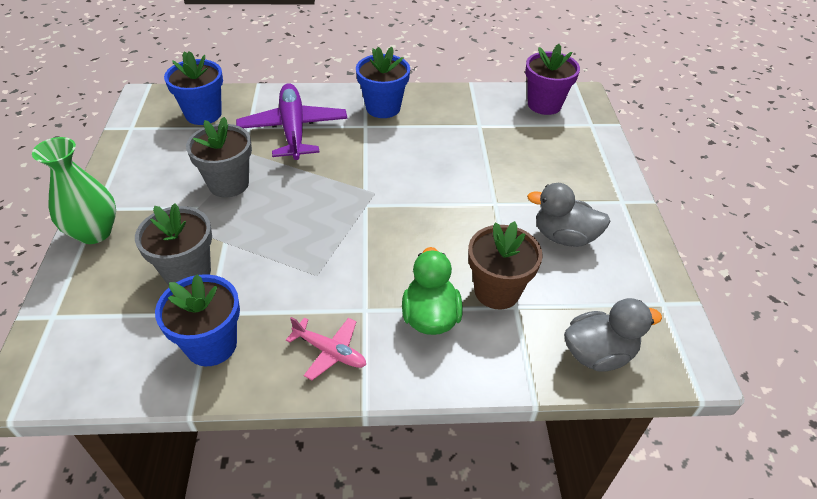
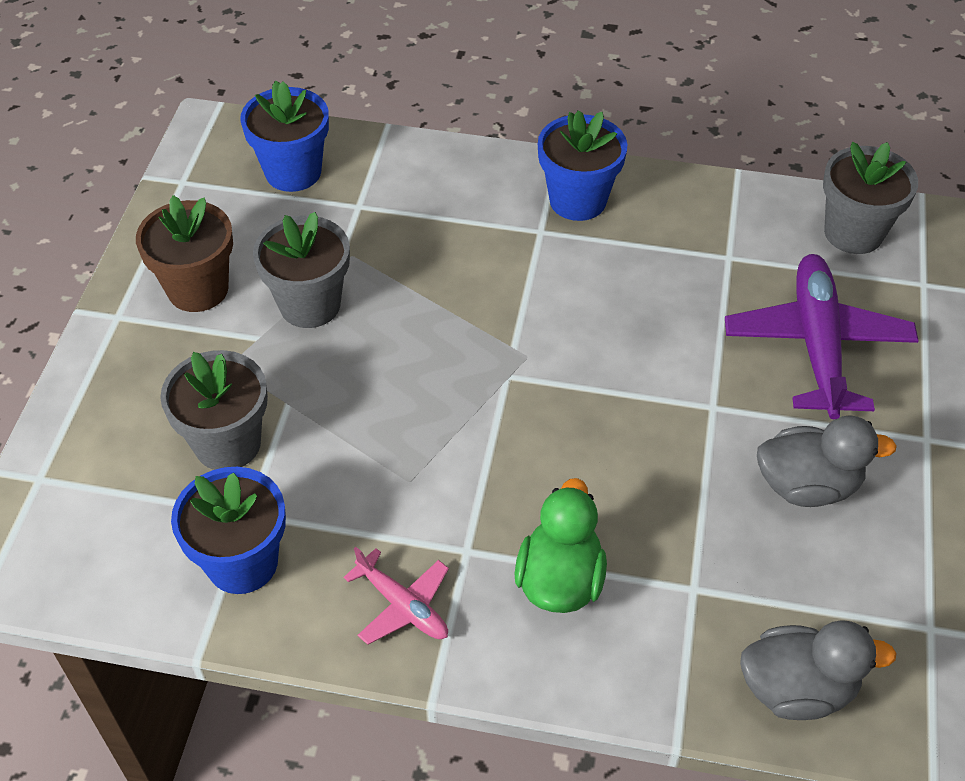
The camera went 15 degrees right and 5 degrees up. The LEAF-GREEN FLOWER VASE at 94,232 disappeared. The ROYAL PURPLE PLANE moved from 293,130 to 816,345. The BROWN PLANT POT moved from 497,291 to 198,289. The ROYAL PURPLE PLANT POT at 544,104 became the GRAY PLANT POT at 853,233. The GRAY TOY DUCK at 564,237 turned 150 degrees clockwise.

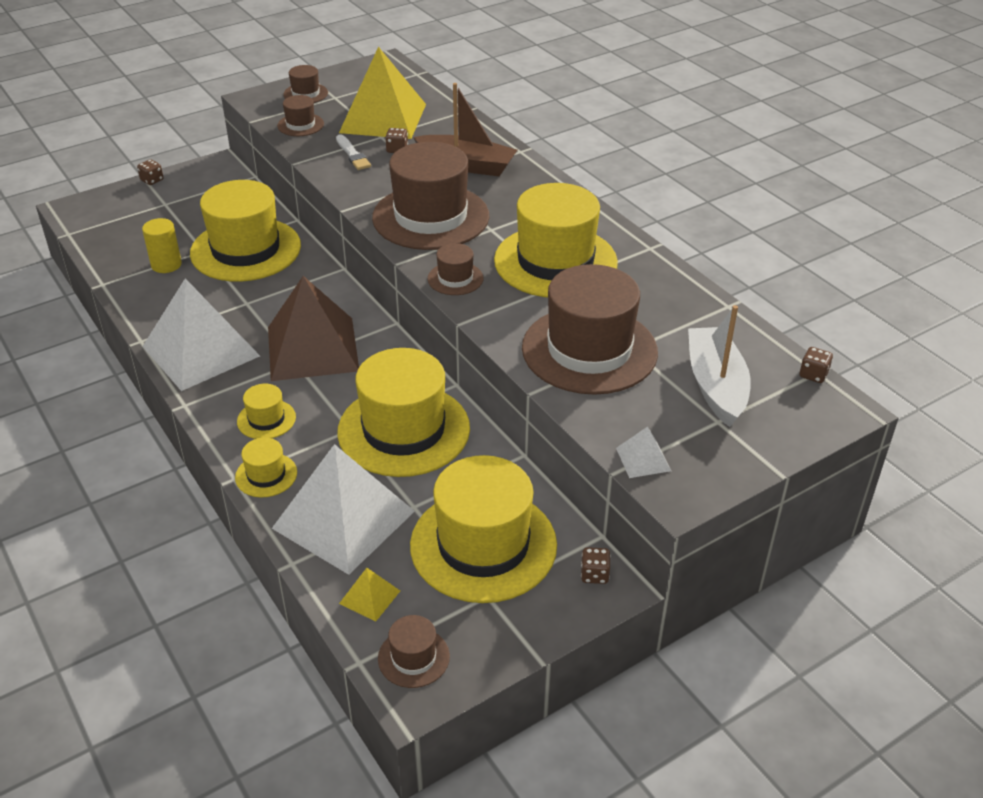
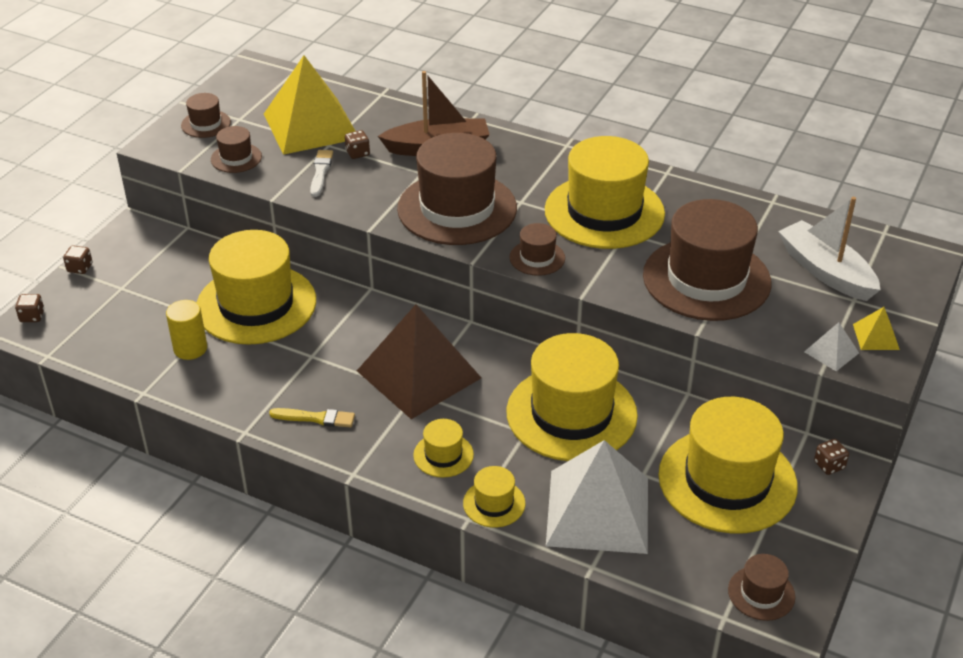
The camera went 30 degrees left and 0 degrees up. The YELLOW SOLID PYRAMID moved from 370,597 to 876,336. The BROWN DICE moved from 813,375 to 32,316. The SNOW-WHITE SOLID PYRAMID at 201,351 was replaced by the YELLOW PAINTBRUSH at 316,418. The SNOW-WHITE PAINTBRUSH at 353,154 turned 120 degrees counterclockwise.

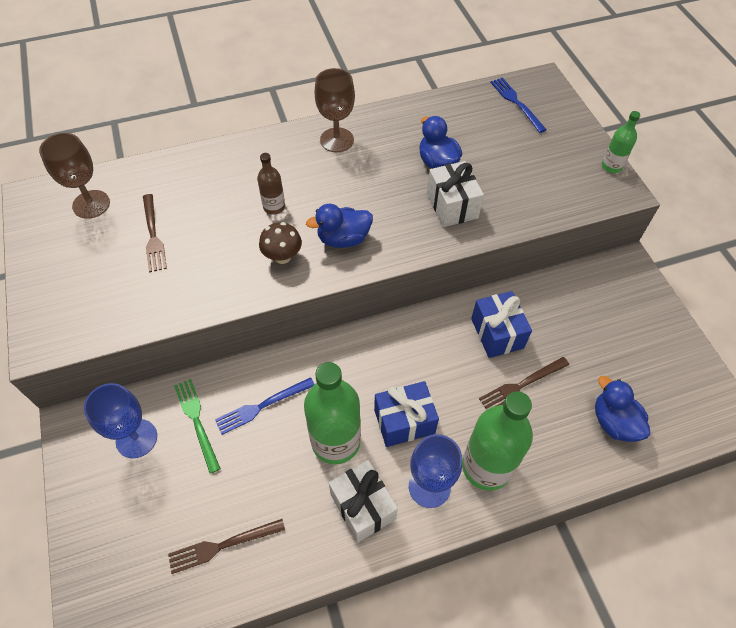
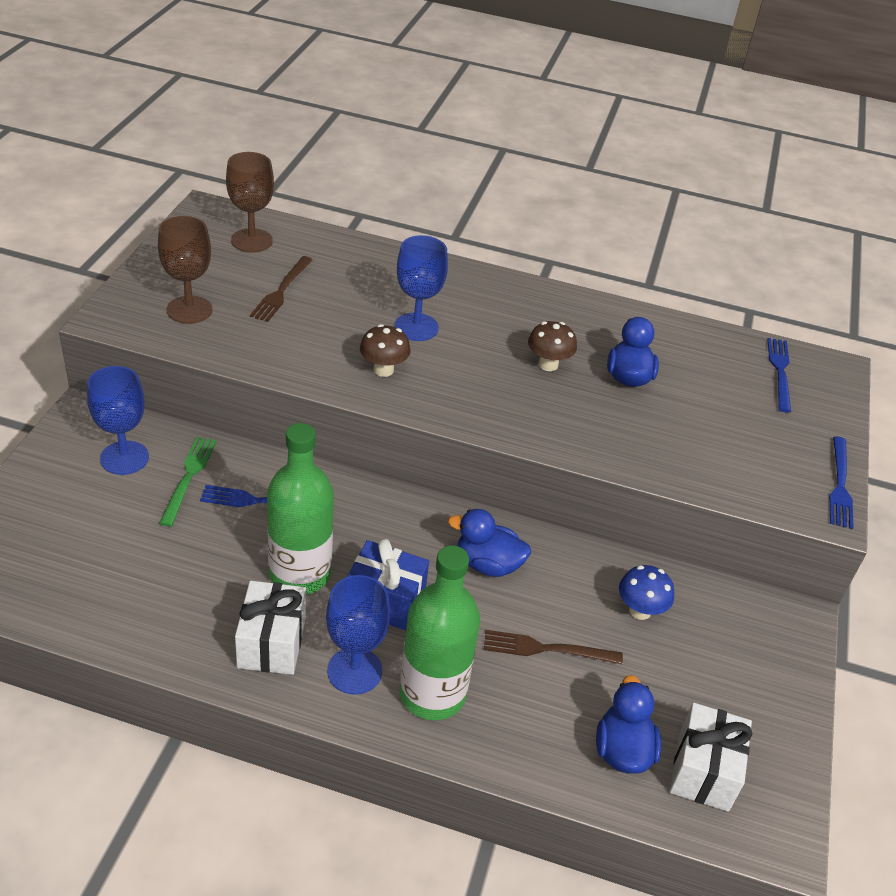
The camera went 30 degrees right and 15 degrees down. The BROWN DINNER FORK at 222,545 disappeared. The COBALT WRAPPED GIFT at 497,333 disappeared. The BROWN TOADSTOOL at 548,364 appeared. The COBALT TOADSTOOL at 640,610 appeared. The COBALT TOY DUCK moved from 343,239 to 488,564. The BROWN WINE GLASS moved from 337,140 to 189,310. The SNOW-WHITE WRAPPED GIFT moved from 452,206 to 703,771. The BROWN BOTTLE at 274,207 was replaced by the COBALT WINE GLASS at 416,327. The LEAF-GREEN BOTTLE at 611,166 was replaced by the COBALT DINNER FORK at 840,485.

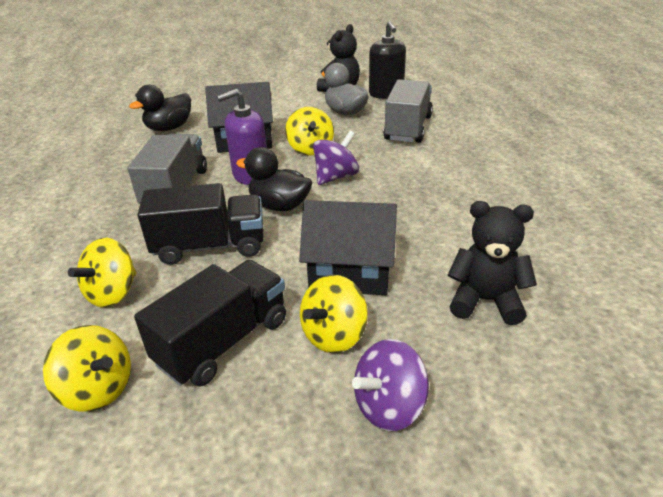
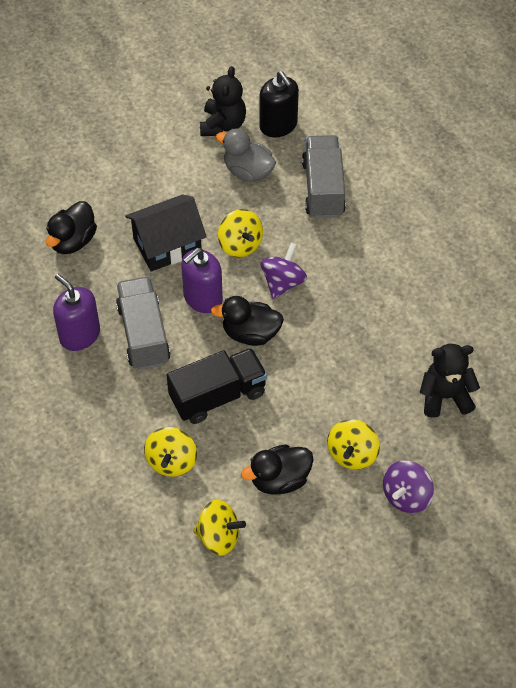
The camera went 20 degrees left and 20 degrees up. The EBONY HOUSE at 350,272 disappeared. The ROYAL PURPLE SOAP PUMP at 80,335 appeared. The EBONY TRUCK at 223,341 was replaced by the EBONY TOY DUCK at 279,479.

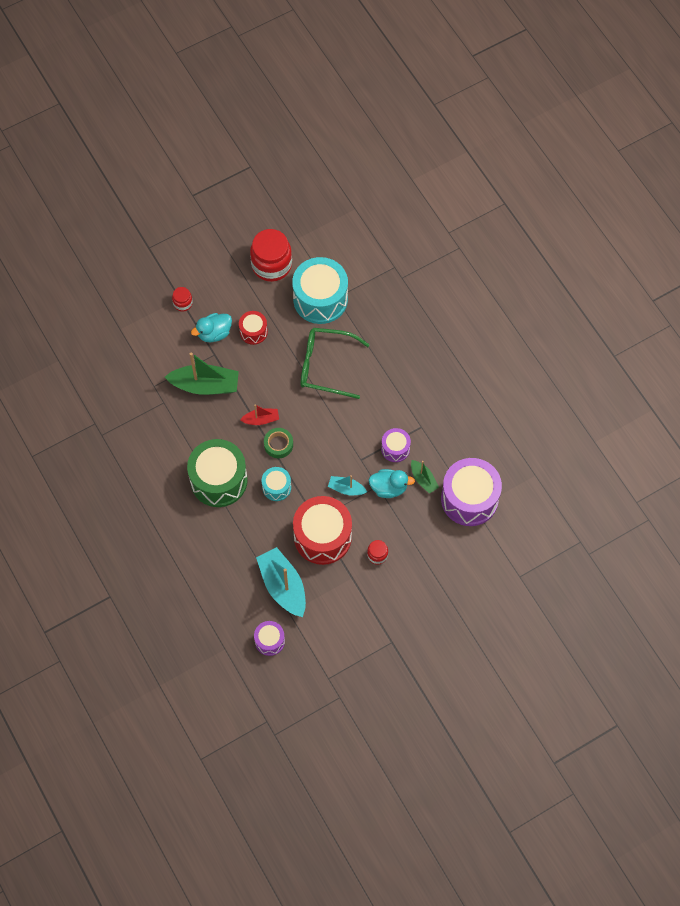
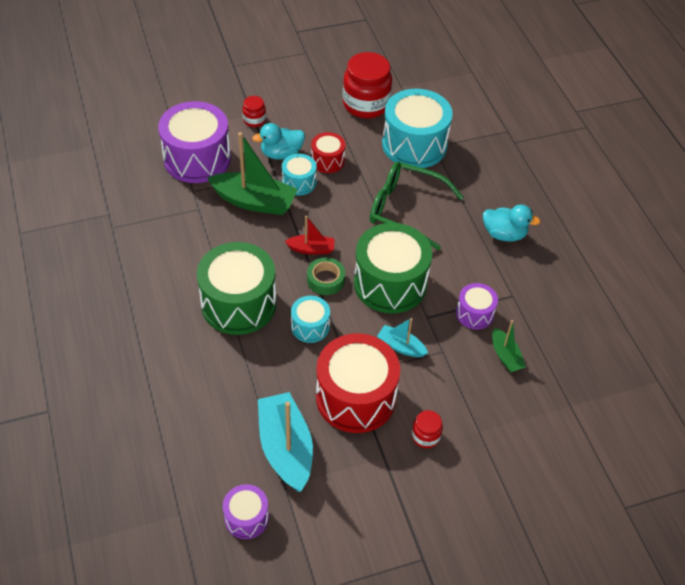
The camera went 10 degrees right and 15 degrees down. The TEAL SNARE DRUM at 299,182 appeared. The LEAF-GREEN SNARE DRUM at 390,283 appeared. The TEAL TOY DUCK moved from 389,488 to 504,234. The ROYAL PURPLE SNARE DRUM moved from 469,499 to 197,158.

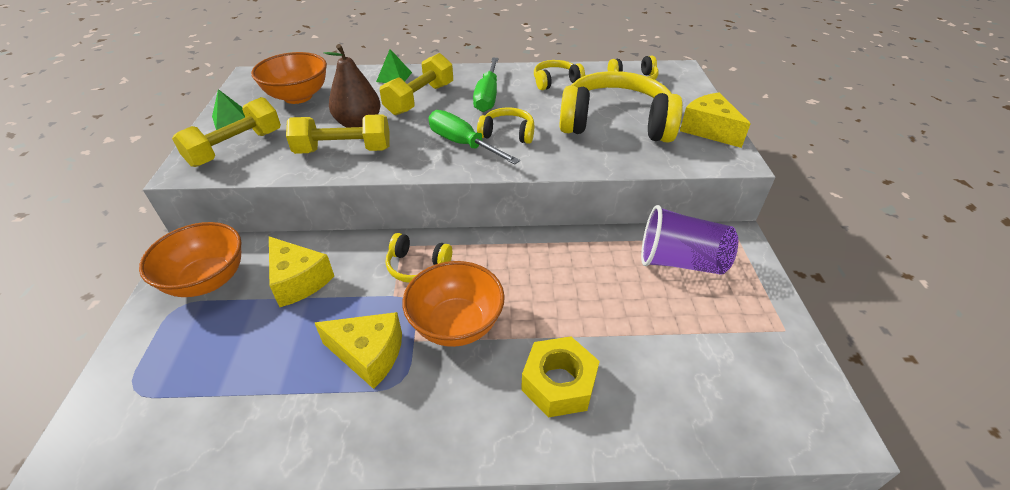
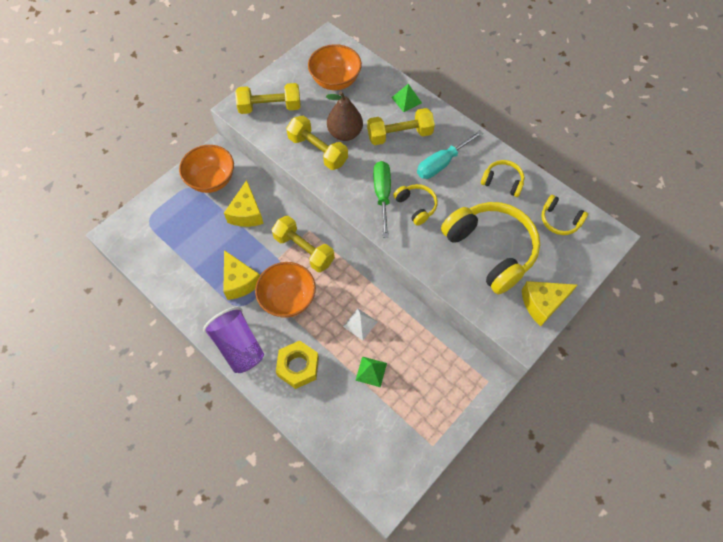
The camera went 45 degrees right and 20 degrees up. The SNOW-WHITE SOLID PYRAMID at 360,324 appeared. The LEAF-GREEN SOLID PYRAMID moved from 230,119 to 371,371. The ROYAL PURPLE CUP moved from 680,262 to 238,346. The YELLOW HEADPHONES at 417,266 was replaced by the YELLOW DUMBBELL at 304,250. The LEAF-GREEN FLAT SCREWDRIVER at 487,96 became the TEAL FLAT SCREWDRIVER at 442,163. The YELLOW CHEESE at 708,130 turned 120 degrees counterclockwise.

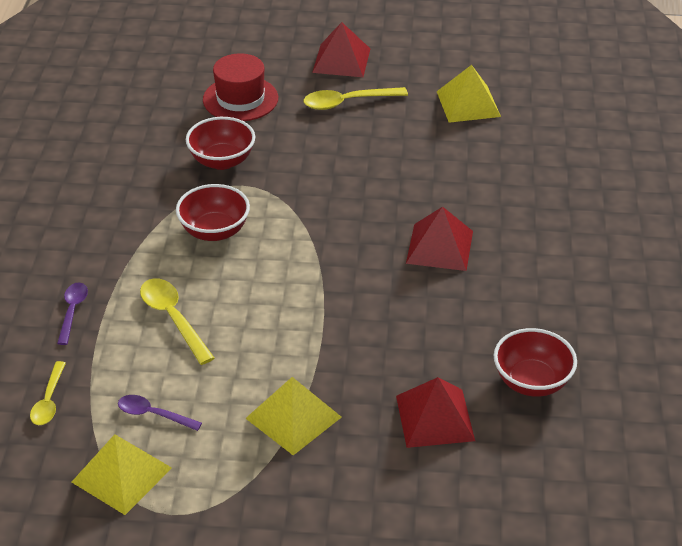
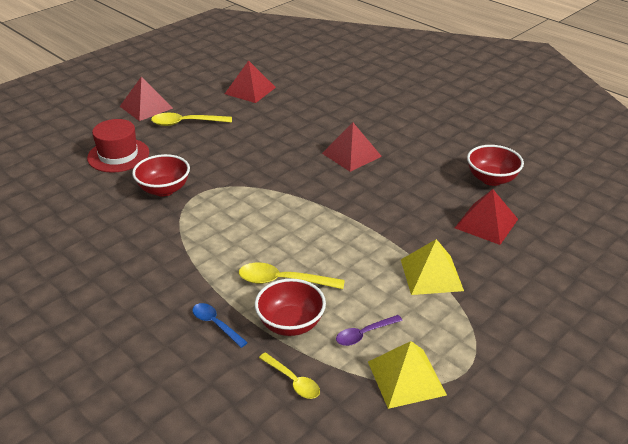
The camera went 50 degrees left and 5 degrees down. The CRIMSON SERVING BOWL moved from 214,231 to 290,324. The ROYAL PURPLE TEASPOON at 72,311 became the COBALT TEASPOON at 216,324. The YELLOW SOLID PYRAMID at 468,104 became the CRIMSON SOLID PYRAMID at 250,90. The YELLOW TEASPOON at 347,102 turned 60 degrees clockwise.

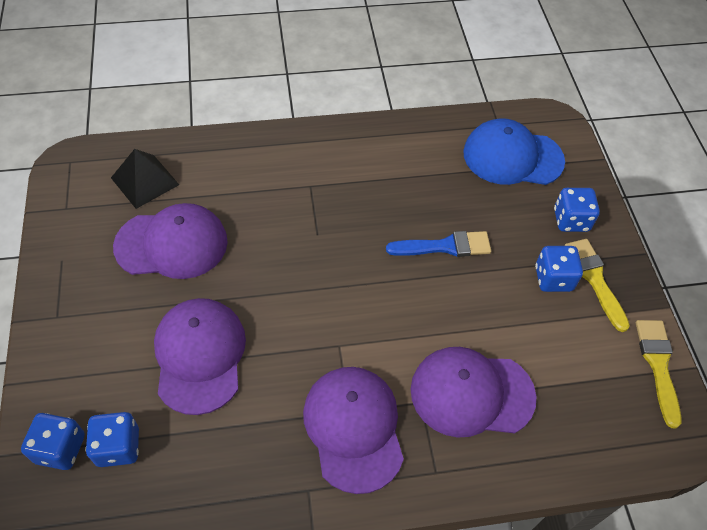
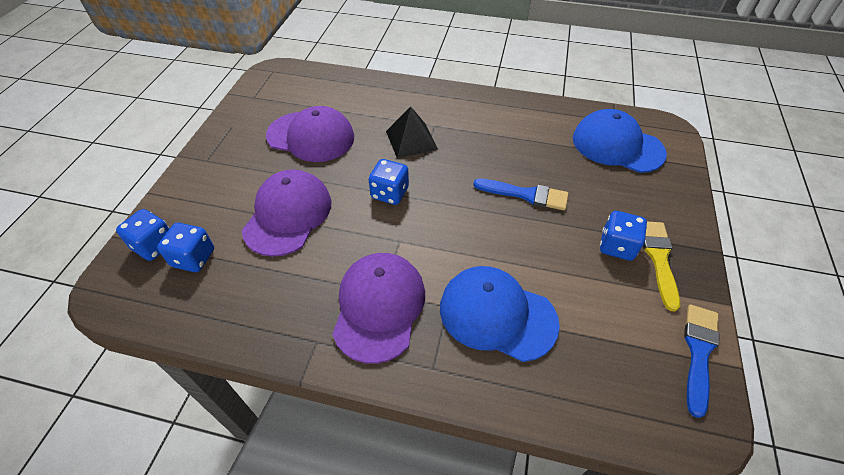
The camera went 25 degrees right and 5 degrees down. The EBONY SOLID PYRAMID moved from 145,181 to 411,140. The COBALT DICE moved from 571,220 to 390,193. The ROYAL PURPLE CAP at 471,393 became the COBALT CAP at 497,314. The YELLOW PAINTBRUSH at 658,365 became the COBALT PAINTBRUSH at 698,352.

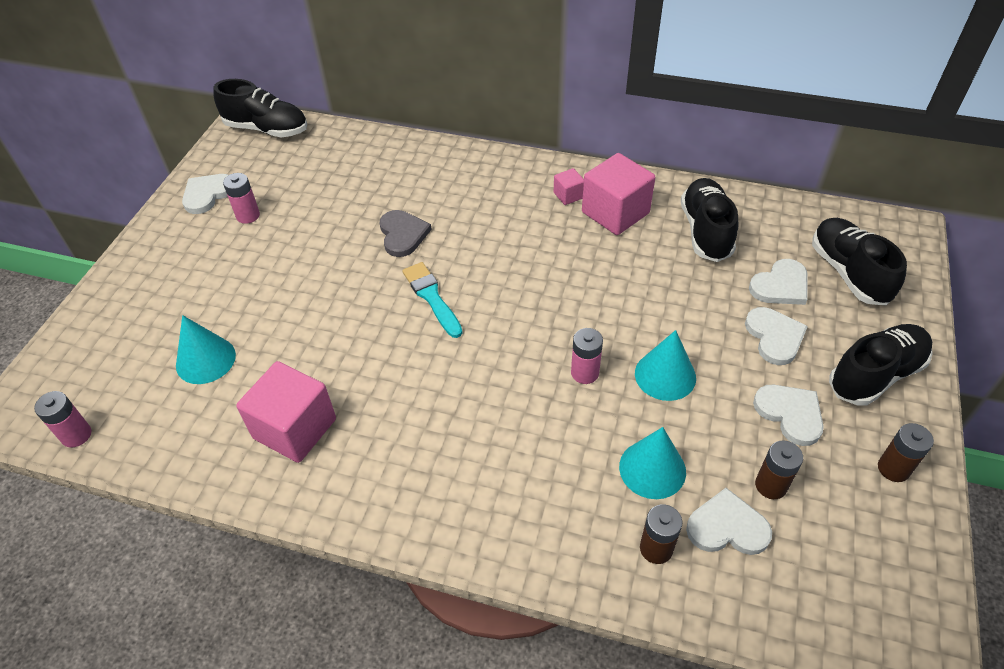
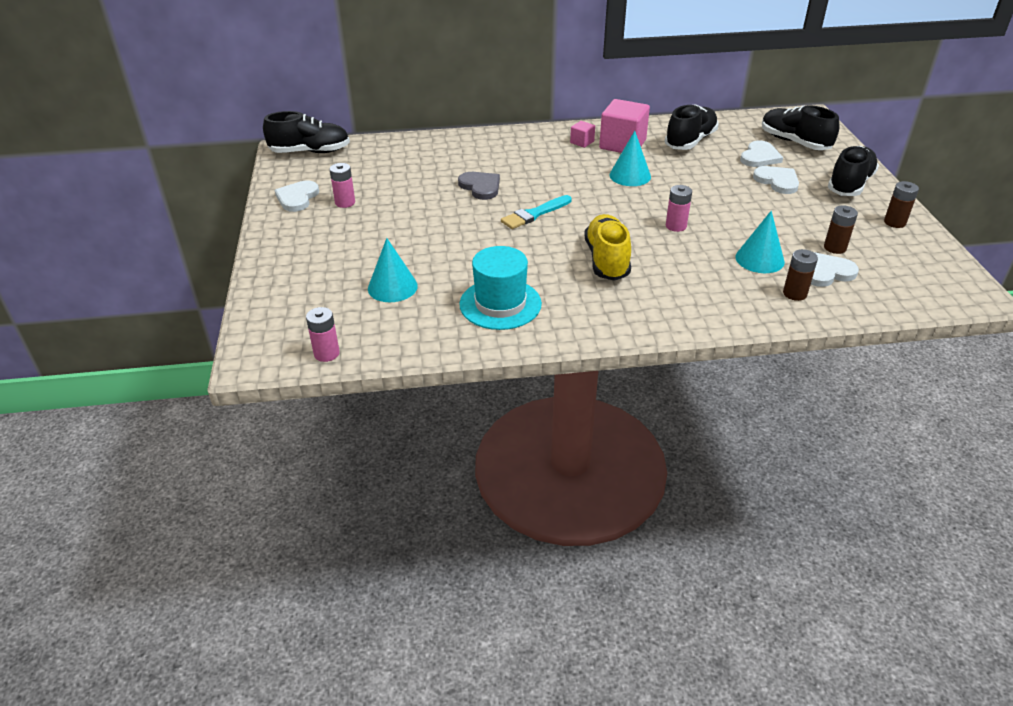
The camera went 25 degrees left and 10 degrees down. The SNOW-WHITE HEART at 790,414 disappeared. The YELLOW SHOE at 607,260 appeared. The TEAL CONE SHAPE moved from 665,375 to 630,175. The ROSE-PINK CUBE at 295,428 was replaced by the TEAL TOP HAT at 500,304. The TEAL PAINTBRUSH at 431,297 turned 75 degrees counterclockwise. The EBONY SHOE at 705,231 turned 60 degrees clockwise.

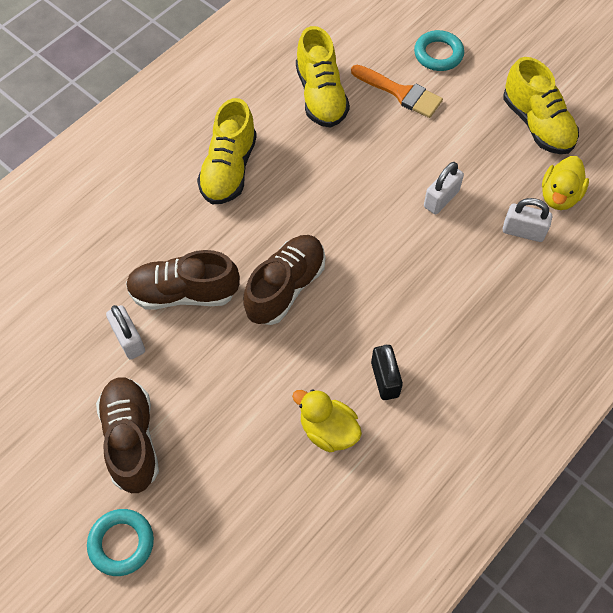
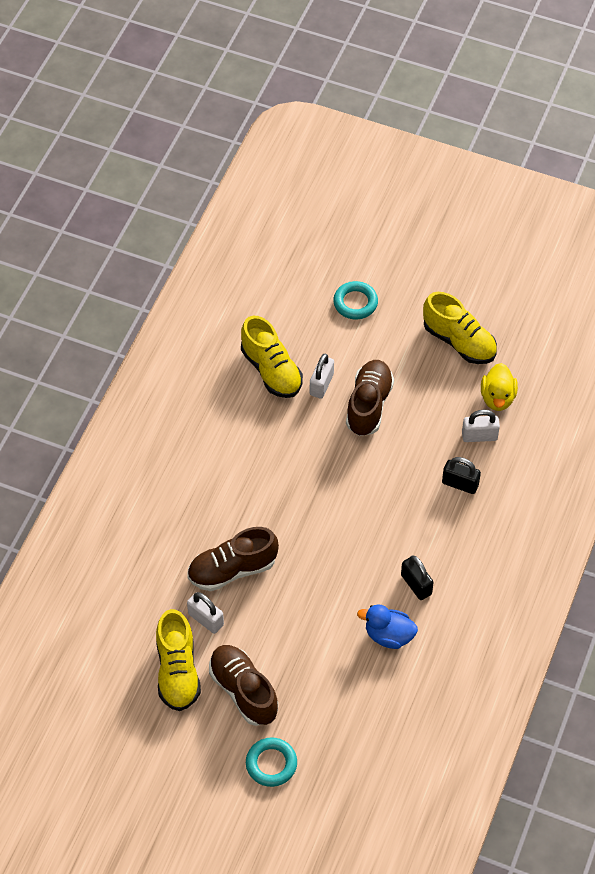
The camera went 20 degrees left and 5 degrees down. The ORANGE PAINTBRUSH at 401,93 disappeared. The EBONY PADLOCK at 460,484 appeared. The YELLOW SHOE moved from 229,169 to 177,671. The BROWN SHOE moved from 285,287 to 368,405. The SNOW-WHITE PADLOCK moved from 441,199 to 321,384. The YELLOW TOY DUCK at 328,430 became the COBALT TOY DUCK at 388,635.

